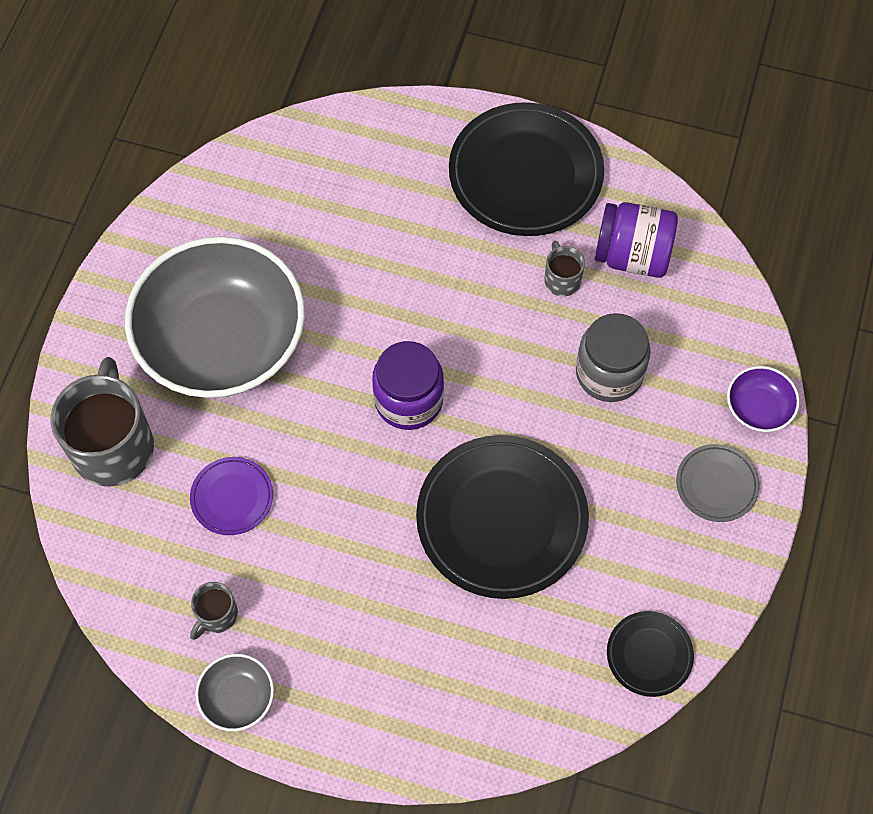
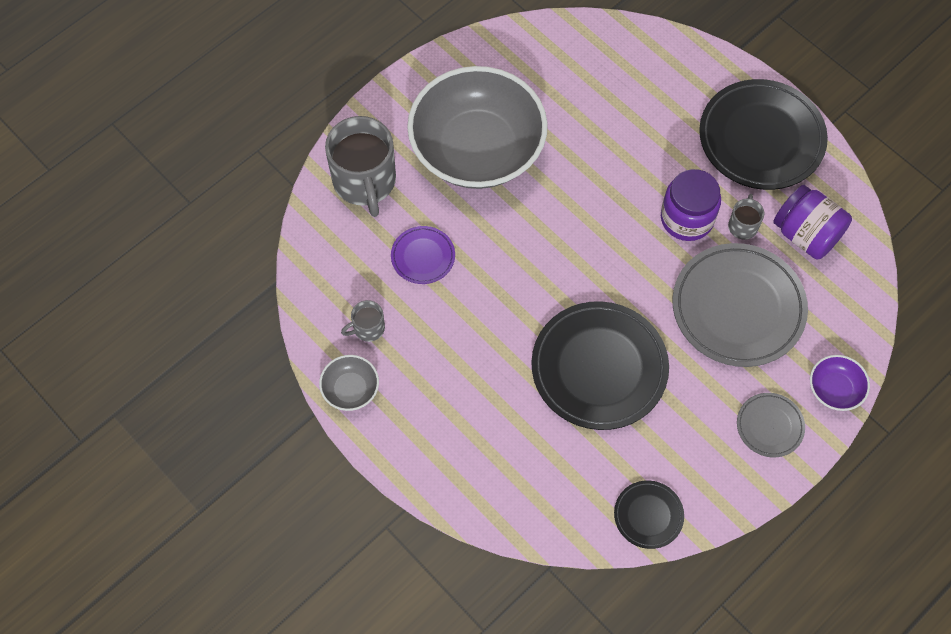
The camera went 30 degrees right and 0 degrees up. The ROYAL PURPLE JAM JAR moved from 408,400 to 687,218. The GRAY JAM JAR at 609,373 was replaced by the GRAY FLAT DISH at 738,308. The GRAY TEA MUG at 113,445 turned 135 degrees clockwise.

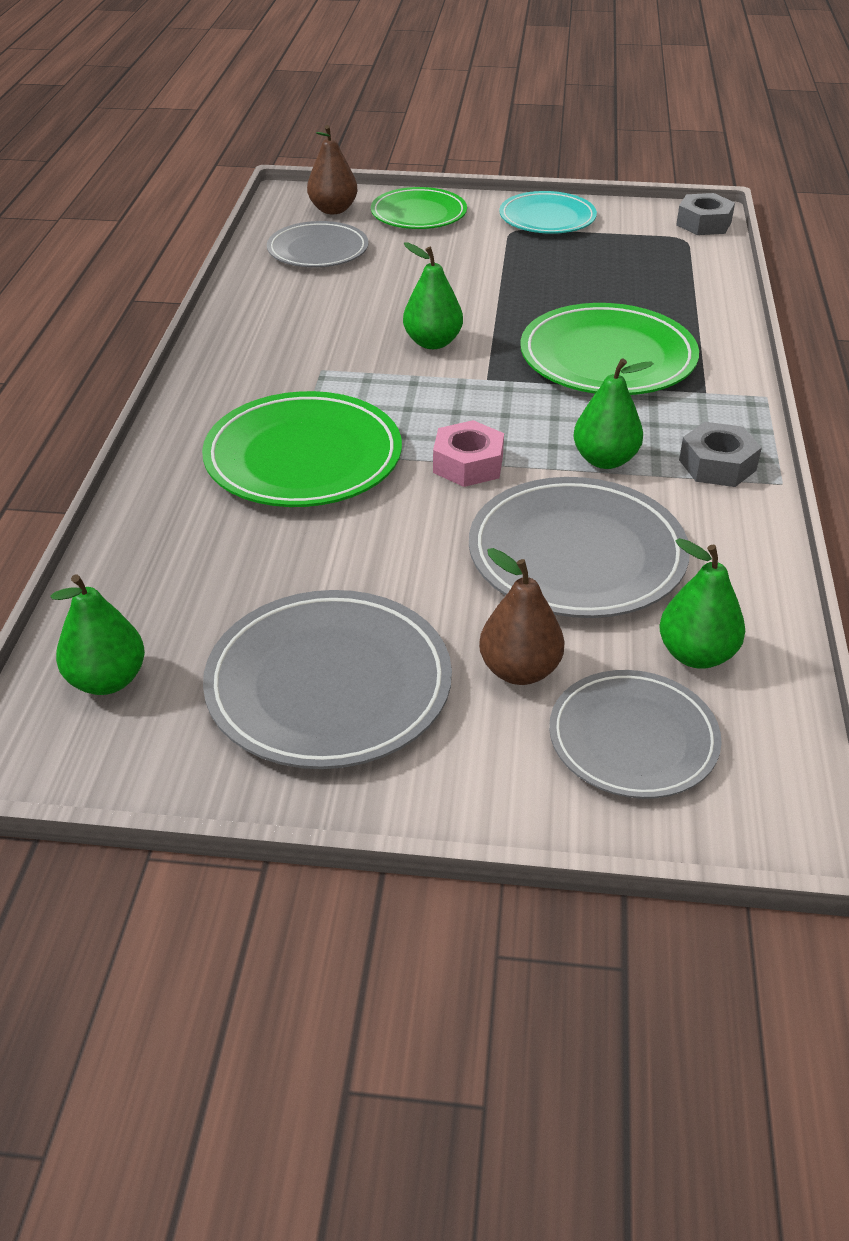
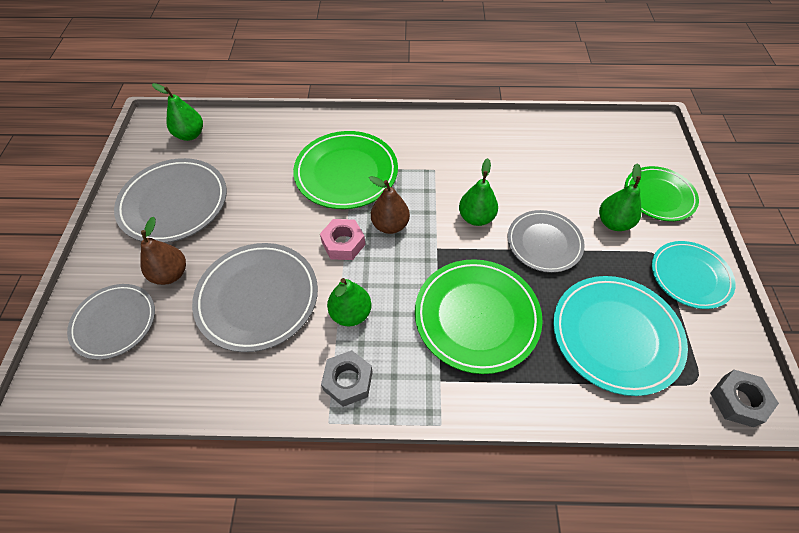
The camera went 85 degrees right and 15 degrees up. The TEAL FLAT DISH at 615,335 appeared. The GRAY FLAT DISH moved from 318,250 to 544,243. The BROWN PEAR moved from 333,210 to 390,225. The LEAF-GREEN PEAR moved from 696,654 to 613,223.

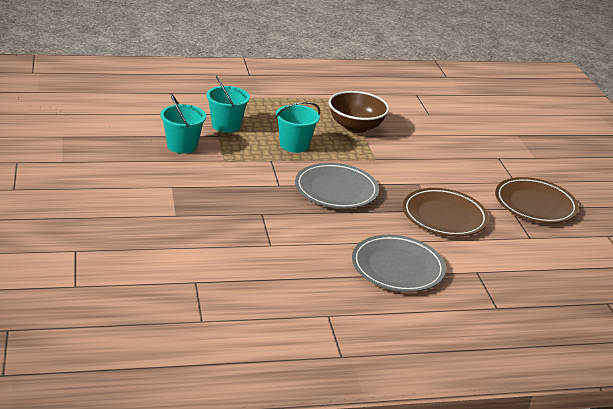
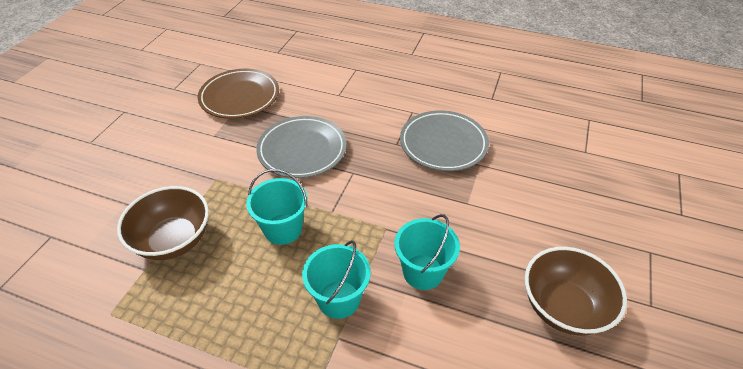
The camera went 145 degrees left and 15 degrees up. The BROWN FLAT DISH at 535,204 disappeared. The BROWN SERVING BOWL at 563,307 appeared. The GRAY FLAT DISH moved from 397,268 to 443,144.

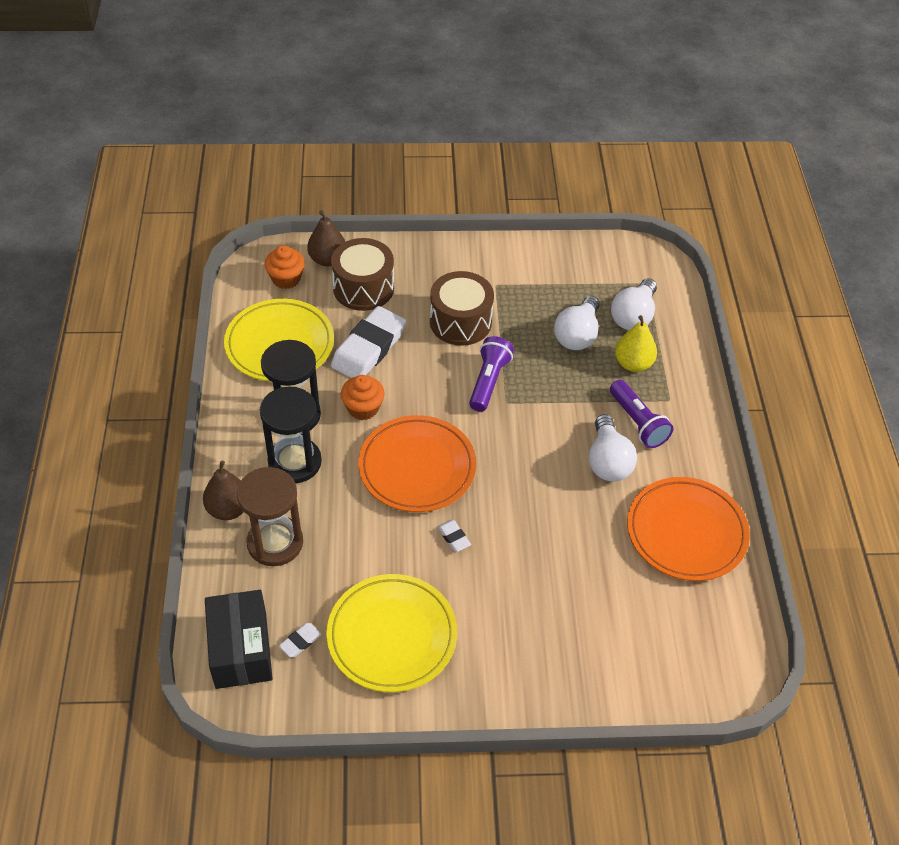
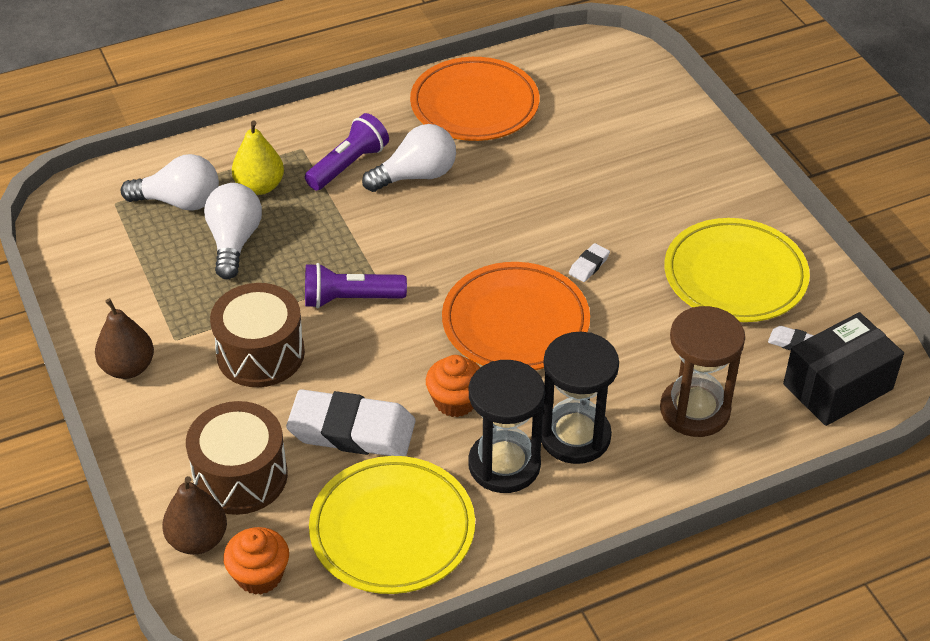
The camera went 110 degrees left and 5 degrees down. The BROWN PEAR moved from 228,509 to 128,368. The SNOW-WHITE LIGHTBULB at 577,335 turned 90 degrees counterclockwise.

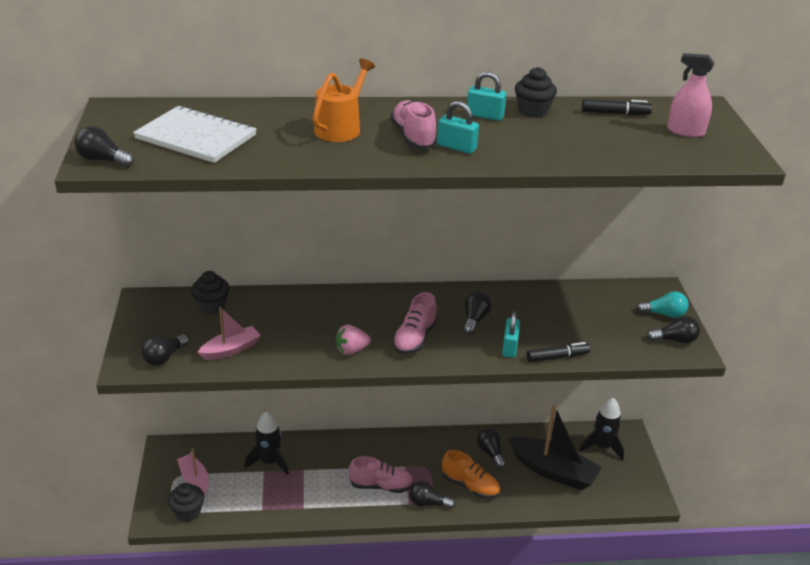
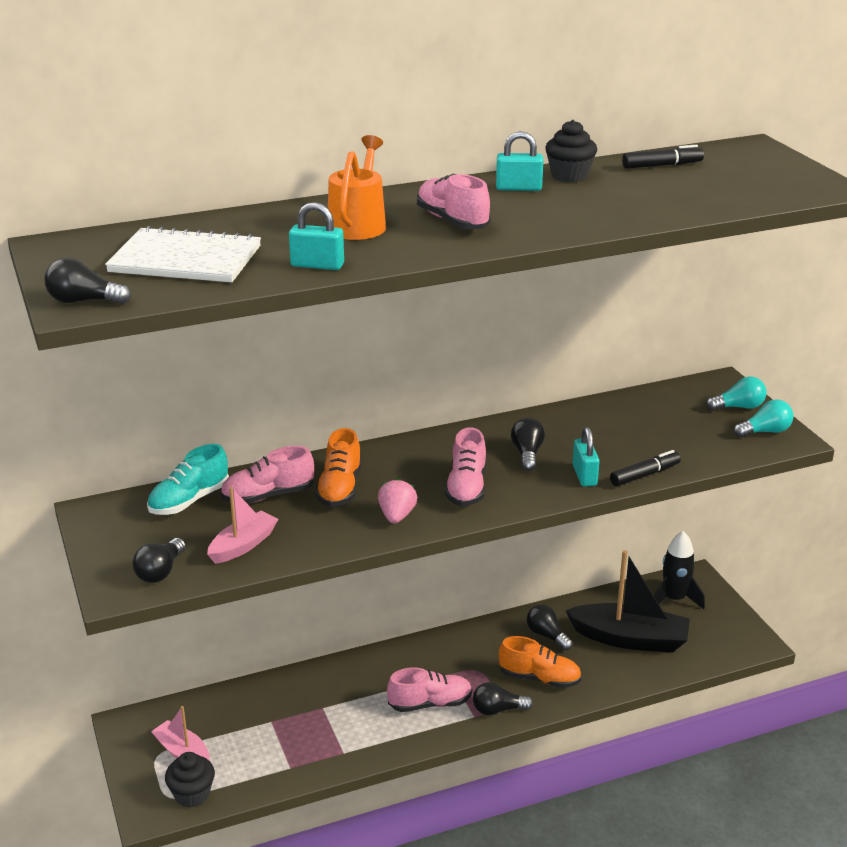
The camera went 15 degrees left and 5 degrees down. The EBONY TOY ROCKET at 269,462 disappeared. The ROSE-PINK SPRAYER at 685,131 disappeared. The ROSE-PINK SHOE at 268,496 appeared. The ORANGE SHOE at 340,488 appeared. The TEAL PADLOCK moved from 456,147 to 317,265. The EBONY FAIRY CAKE at 212,306 was replaced by the TEAL SHOE at 189,501. The EBONY LIGHTBULB at 675,340 became the TEAL LIGHTBULB at 765,431. The ROSE-PINK TOY STRAWBERRY at 351,350 turned 135 degrees clockwise.

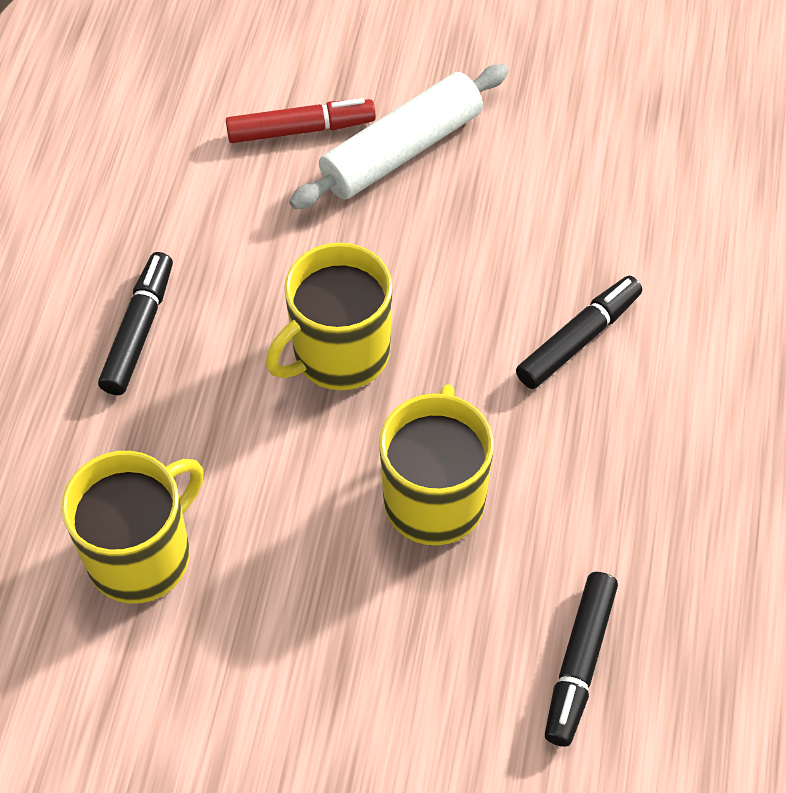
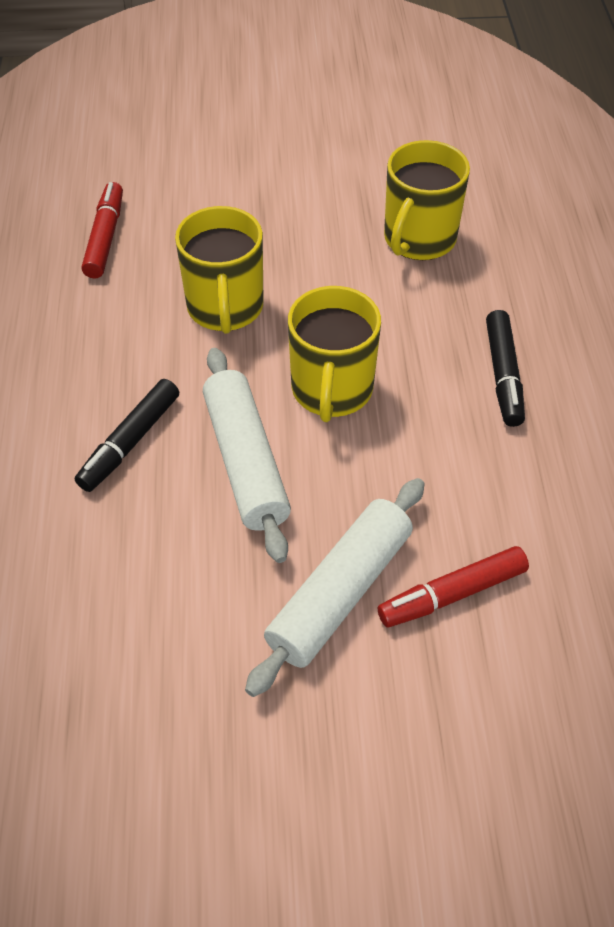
The camera went 165 degrees right and 5 degrees down. The SNOW-WHITE PASTRY ROLLER at 246,462 appeared. The EBONY MARKER PEN at 579,663 became the CRIMSON MARKER PEN at 105,238. The YELLOW TEA MUG at 339,354 turned 150 degrees clockwise.

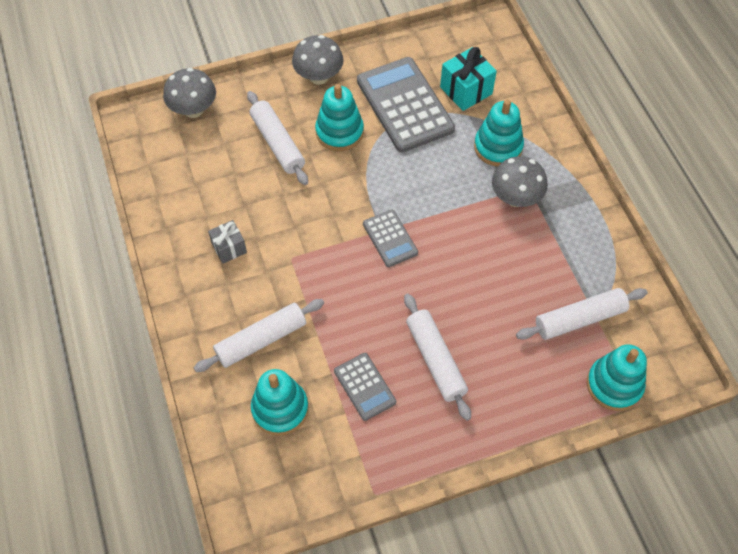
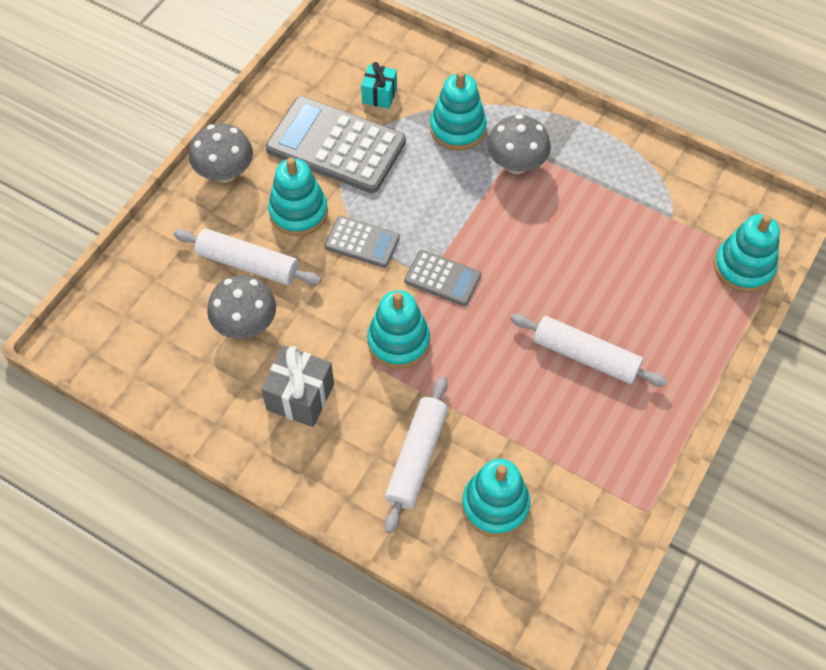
The camera went 40 degrees left and 0 degrees up. The SNOW-WHITE PASTRY ROLLER at 579,319 disappeared. The TEAL STACKING RINGS at 398,341 appeared. The GRAY TOADSTOOL moved from 193,110 to 246,324. The GRAY CALCULATOR moved from 364,386 to 362,242. The GRAY WRAPPED GIFT at 229,248 changed to 1.55 times the size. The TEAL WRAPPED GIFT at 466,90 changed to 0.64 times the size.

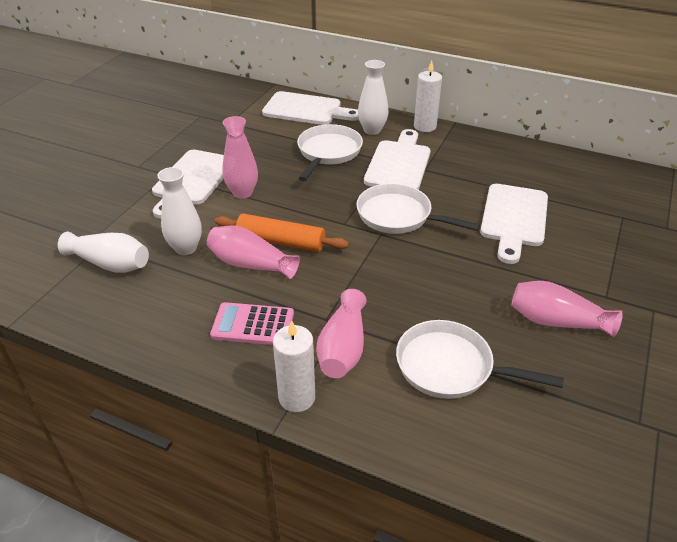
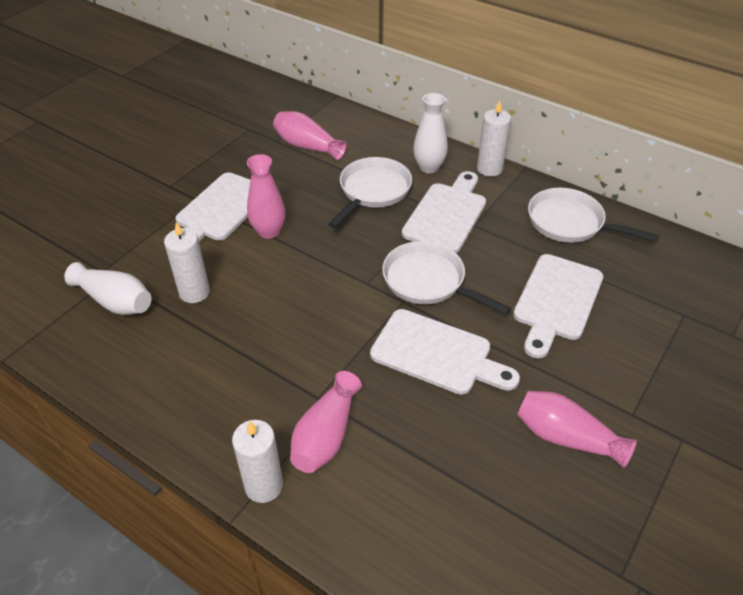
The camera went 10 degrees right and 5 degrees up. The ROSE-PINK CALCULATOR at 253,325 disappeared. The ORANGE PASTRY ROLLER at 281,241 disappeared. The ROSE-PINK FLOWER VASE moved from 251,264 to 307,146. The SNOW-WHITE CHOPPING BOARD moved from 306,110 to 437,354. The SNOW-WHITE FRYING PAN moved from 450,367 to 570,223. The SNOW-WHITE FLOWER VASE at 186,248 was replaced by the SNOW-WHITE PILLAR CANDLE at 194,292.

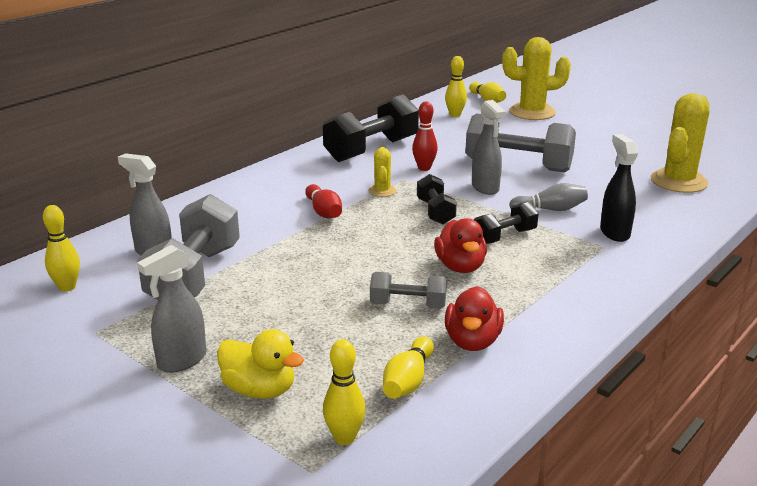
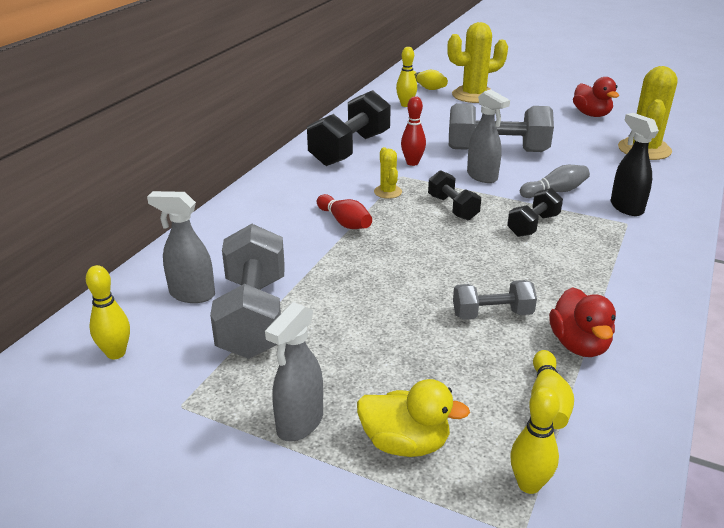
The camera went 15 degrees left and 5 degrees up. The CRIMSON TOY DUCK moved from 460,267 to 591,114.

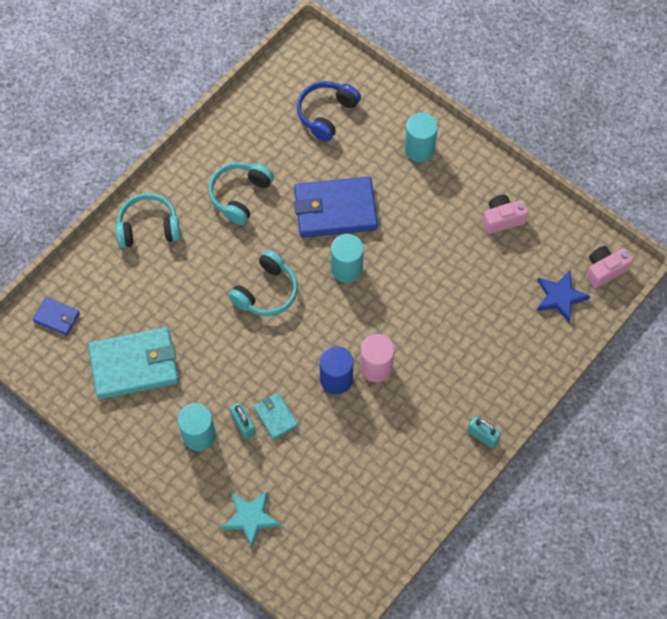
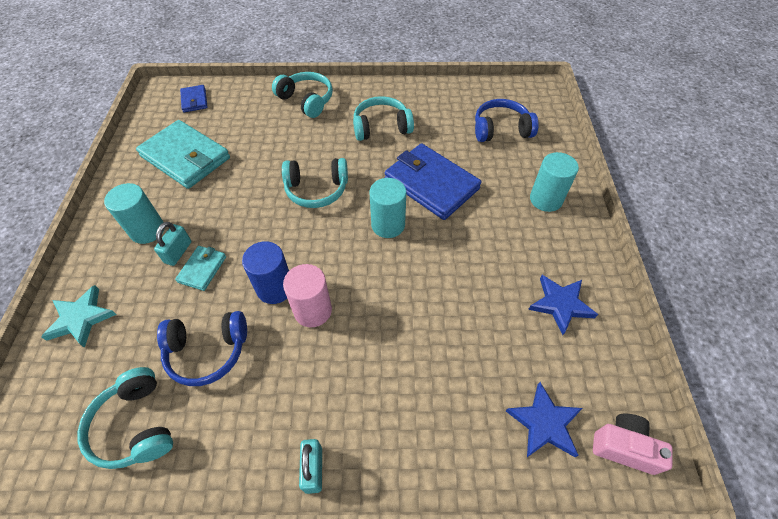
The camera went 50 degrees right and 10 degrees down. The TEAL HEADPHONES at 135,425 appeared. The COBALT HEADPHONES at 207,351 appeared. The ROSE-PINK PHOTO CAMERA at 502,219 was replaced by the COBALT FIVE-POINTED STAR at 560,304.

